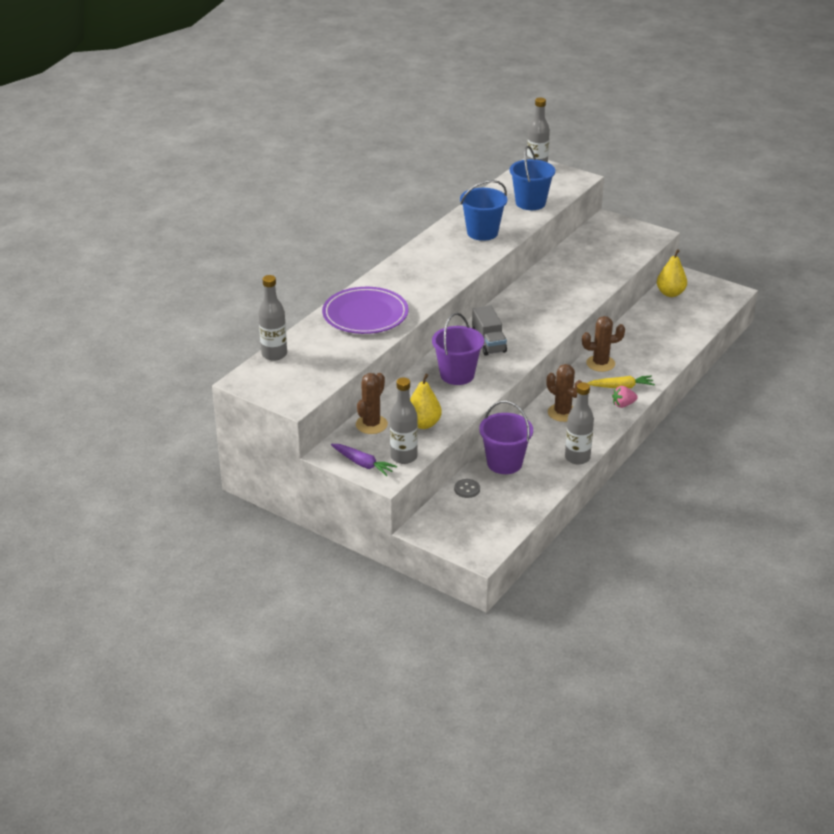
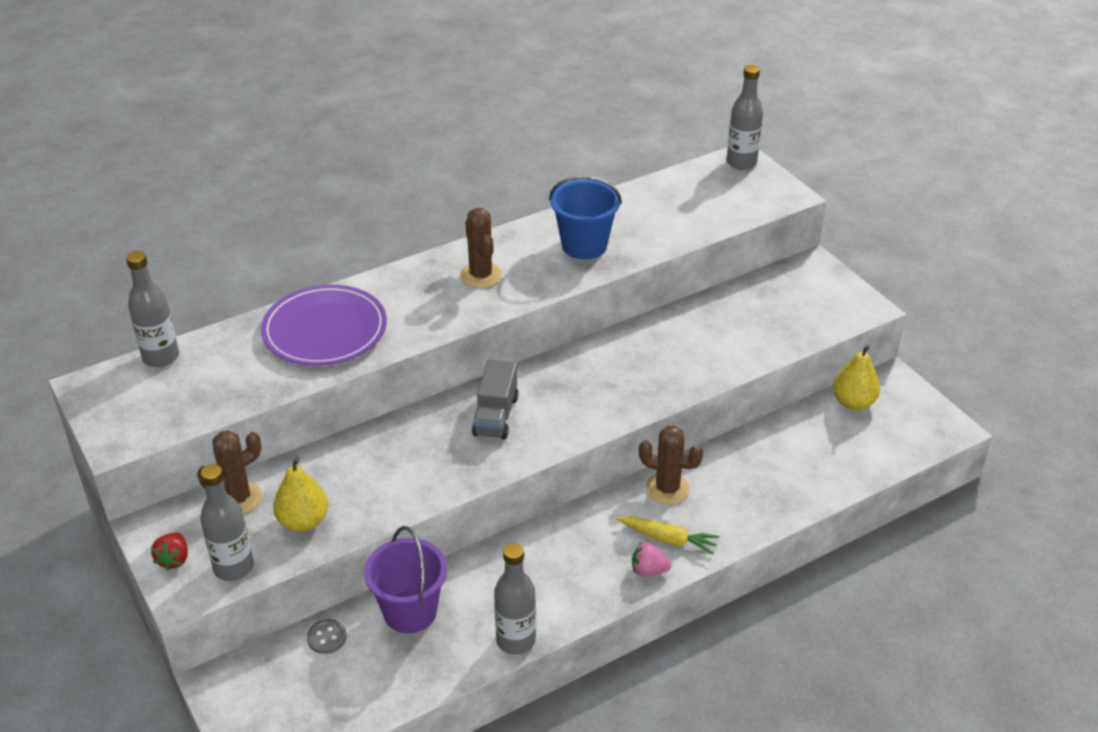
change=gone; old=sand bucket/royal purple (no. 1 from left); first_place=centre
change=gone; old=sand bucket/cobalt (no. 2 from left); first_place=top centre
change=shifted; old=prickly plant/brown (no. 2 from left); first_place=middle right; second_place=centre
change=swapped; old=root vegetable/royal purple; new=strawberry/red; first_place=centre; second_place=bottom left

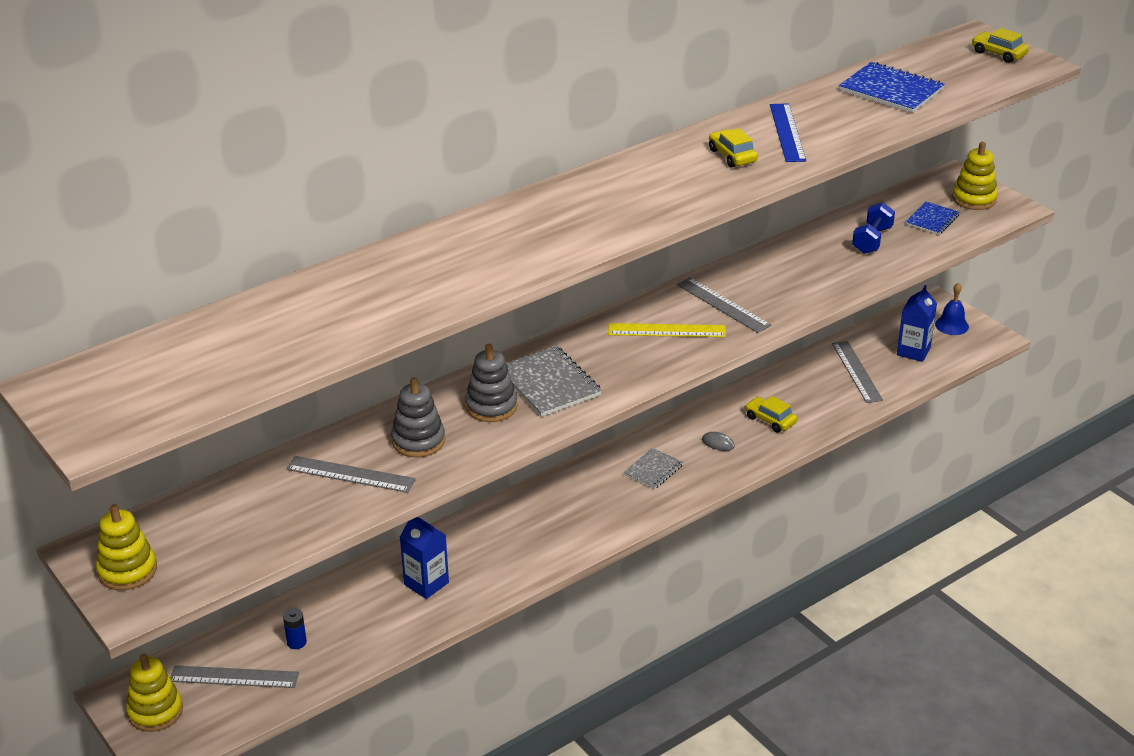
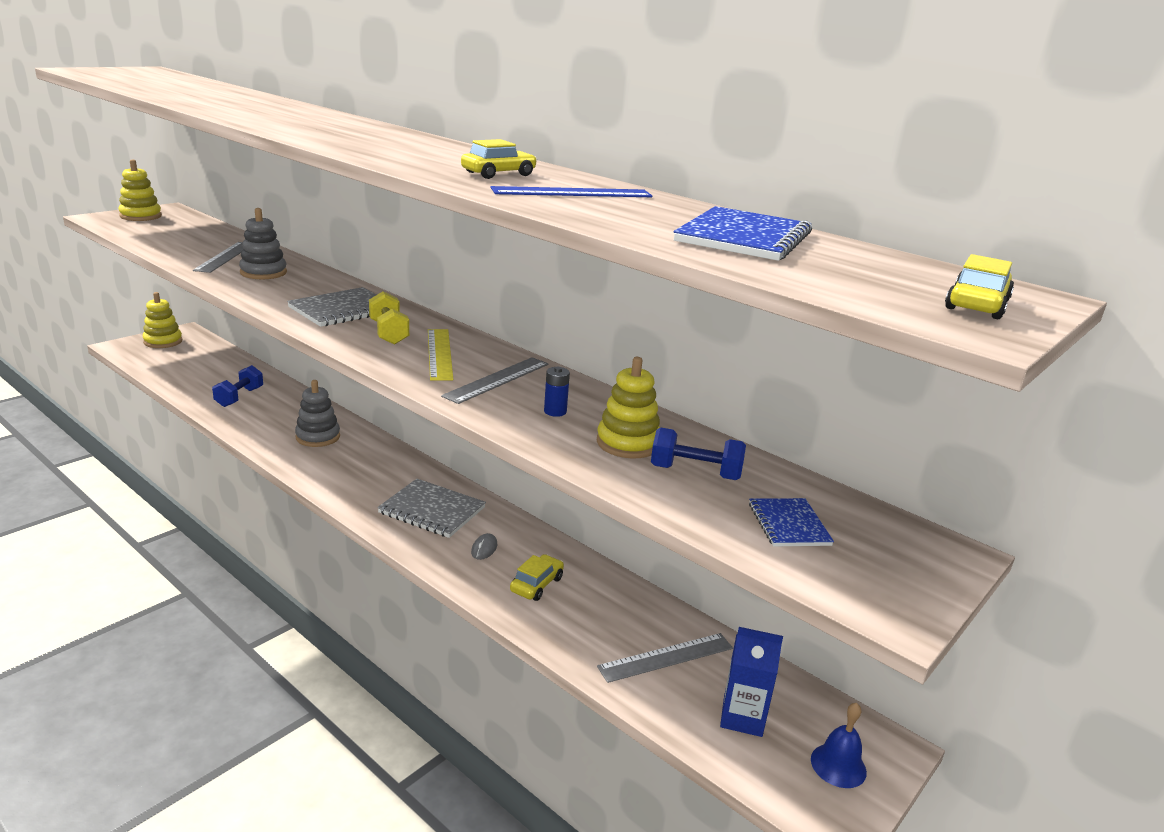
change=gone; old=straightedge/ash-grey (no. 1 from left); first_place=bottom left
change=gone; old=carton/cobalt (no. 1 from left); first_place=bottom centre
change=new; new=free weight/cobalt (no. 1 from left); second_place=middle left
change=new; new=free weight/bright yellow; second_place=centre
change=shifted; old=power cell/cobalt; first_place=bottom left; second_place=centre
change=shifted; old=stacking toy/ash-grey (no. 2 from left); first_place=centre; second_place=middle left
change=shifted; old=stacking toy/bright yellow (no. 3 from left); first_place=top right; second_place=centre
change=rotated; old=notebook/cobalt (no. 2 from left); first_place=top right; second_place=middle right; degrees=60
change=scaled; old=notebook/ash-grey (no. 2 from left); first_place=centre; second_place=centre; factor=1.64

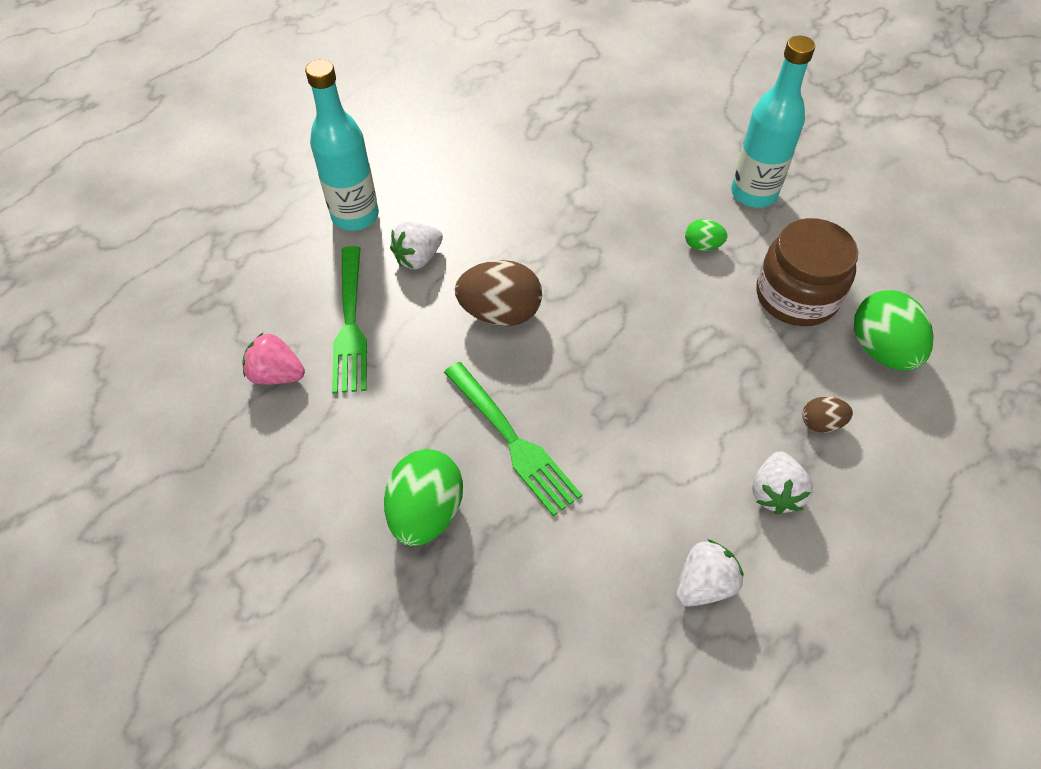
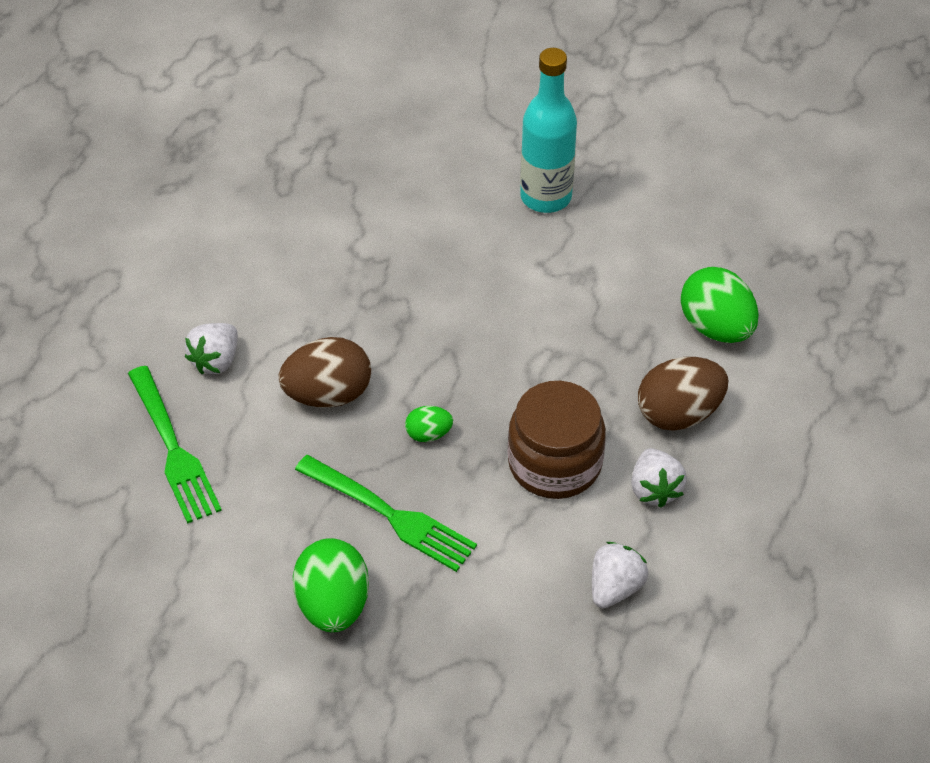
change=gone; old=strawberry/pink; first_place=middle left
change=gone; old=bottle/aqua (no. 1 from left); first_place=top left
change=shifted; old=egg/leaf-green (no. 2 from left); first_place=top right; second_place=centre
change=shifted; old=jar/brown; first_place=middle right; second_place=centre
change=scaled; old=egg/brown (no. 2 from left); first_place=middle right; second_place=middle right; factor=1.95

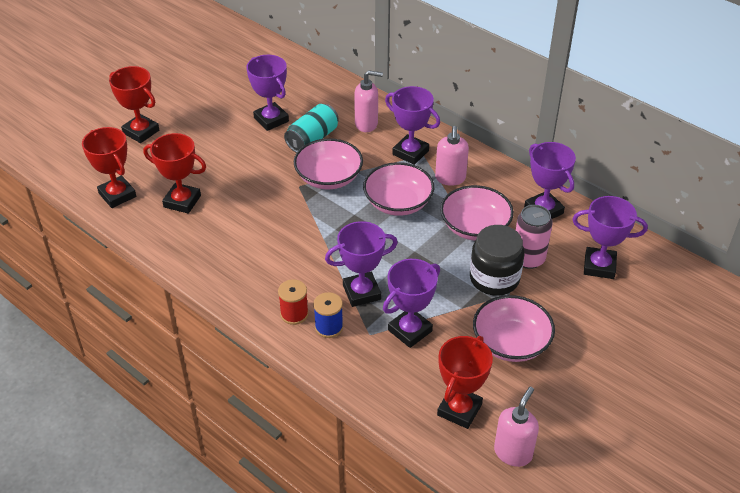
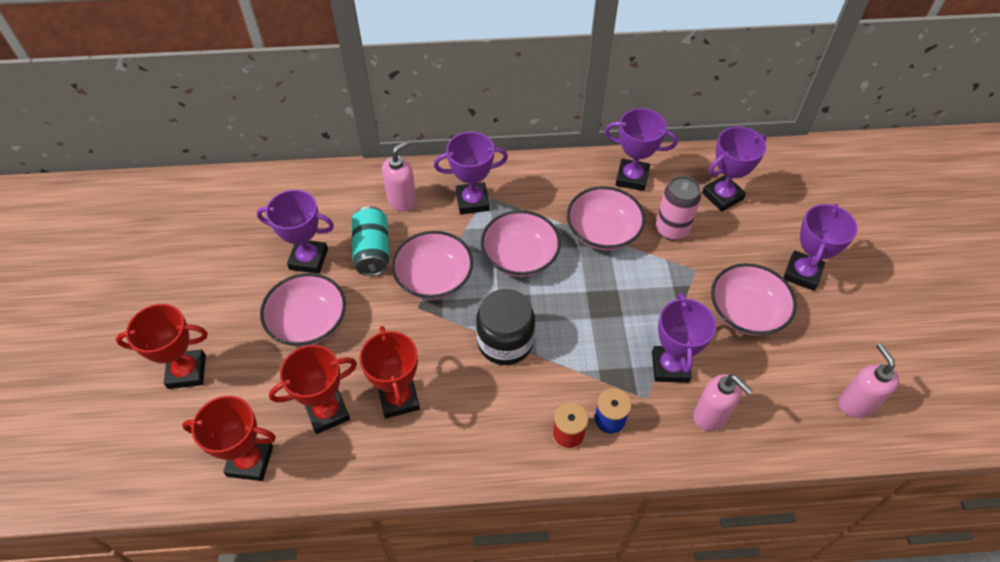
change=new; new=bowl/pink (no. 1 from left); second_place=middle left
change=shifted; old=prize cup/royal purple (no. 2 from left in the first image); new=prize cup/royal purple (no. 6 from left); first_place=centre; second_place=middle right
change=shifted; old=soap dispenser/pink (no. 2 from left); first_place=top centre; second_place=bottom right
change=shifted; old=prize cup/red (no. 4 from left); first_place=bottom centre; second_place=centre
change=shifted; old=jar/black; first_place=middle right; second_place=centre

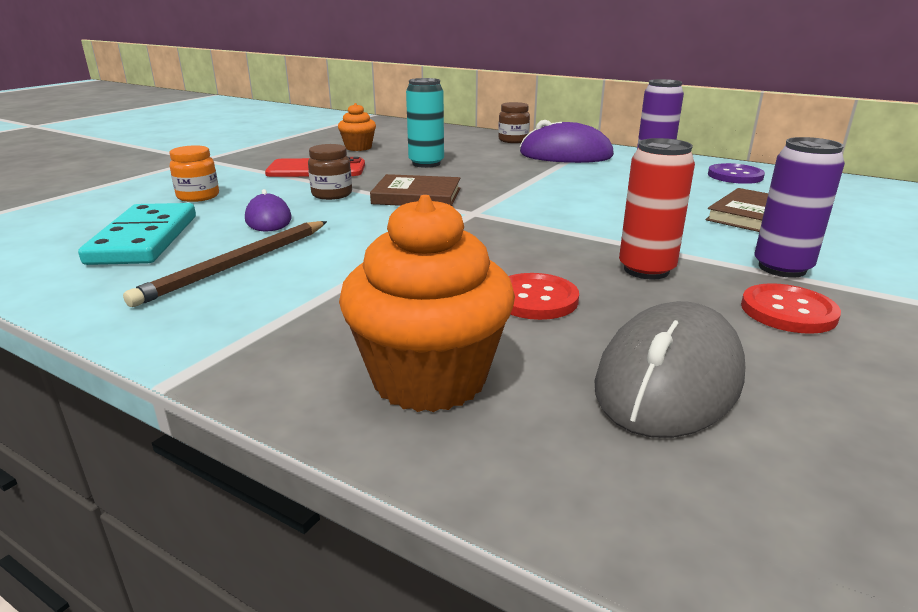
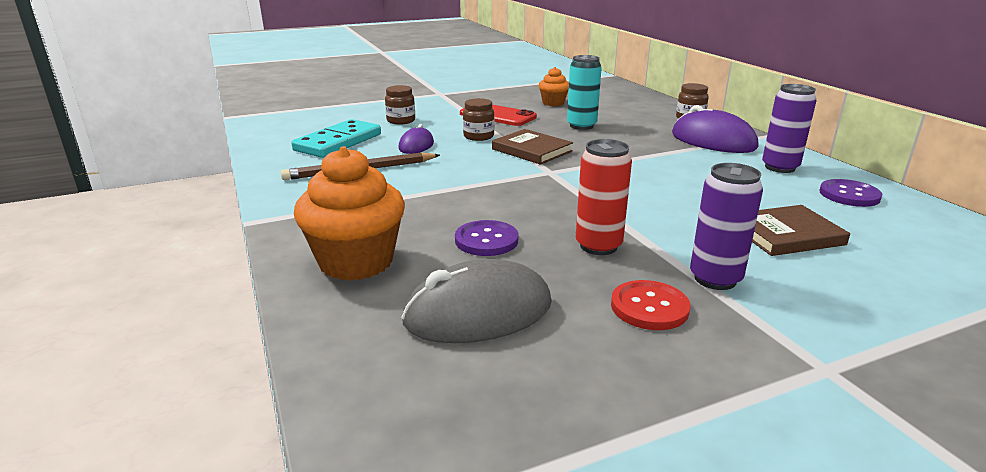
change=repainted; old=jar/bright orange; new=jar/brown (no. 1 from left); first_place=top left; second_place=top centre
change=repainted; old=sewing button/red (no. 1 from left); new=sewing button/royal purple (no. 1 from left); first_place=centre; second_place=centre

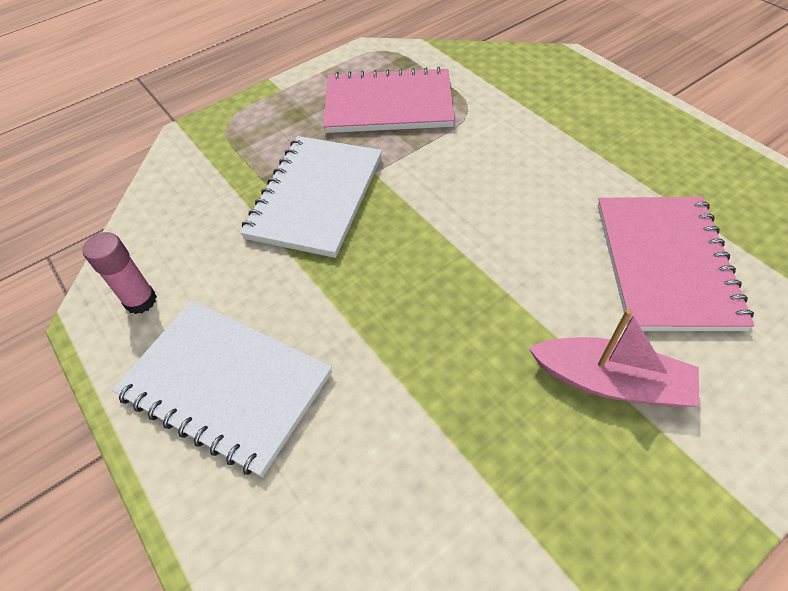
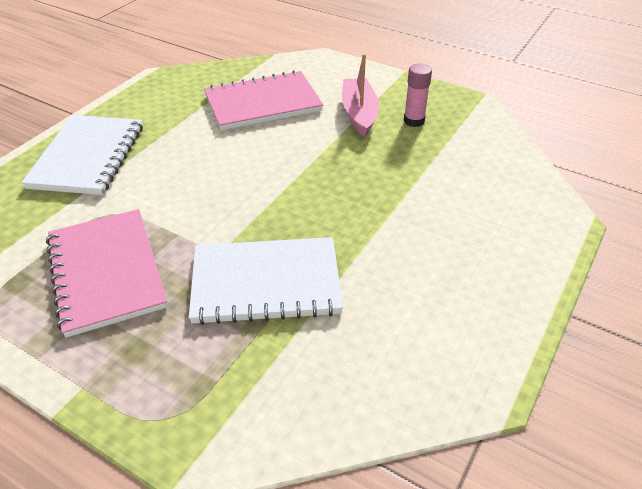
change=shifted; old=glue/pink; first_place=middle left; second_place=top centre
change=shifted; old=notebook/pure white (no. 1 from left); first_place=middle left; second_place=top left

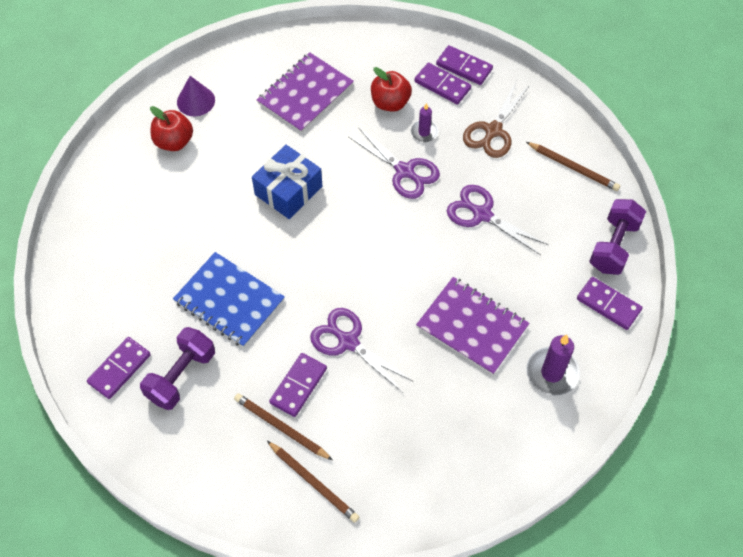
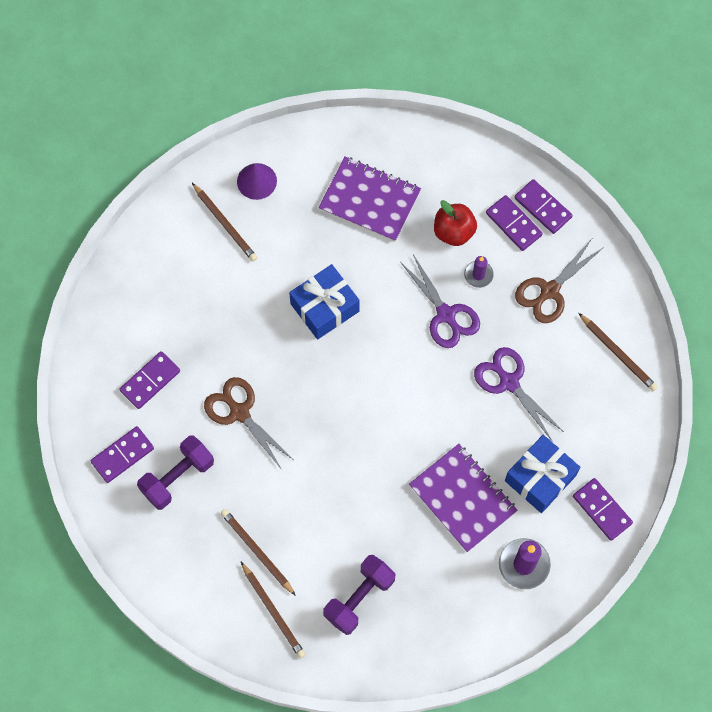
change=gone; old=scissors/royal purple (no. 1 from left); first_place=centre
change=new; new=gift/cobalt (no. 2 from left); second_place=middle right
change=shifted; old=domino/royal purple (no. 2 from left); first_place=bottom centre; second_place=middle left
change=shifted; old=free weight/royal purple (no. 2 from left); first_place=middle right; second_place=bottom centre
change=swapped; old=toy apple/red (no. 1 from left); new=wooden pencil/brown (no. 1 from left); first_place=top left; second_place=top left
change=swapped; old=notebook/cobalt; new=scissors/brown (no. 1 from left); first_place=middle left; second_place=centre
change=rotated; old=notebook/royal purple (no. 1 from left); first_place=top centre; second_place=top centre; degrees=60

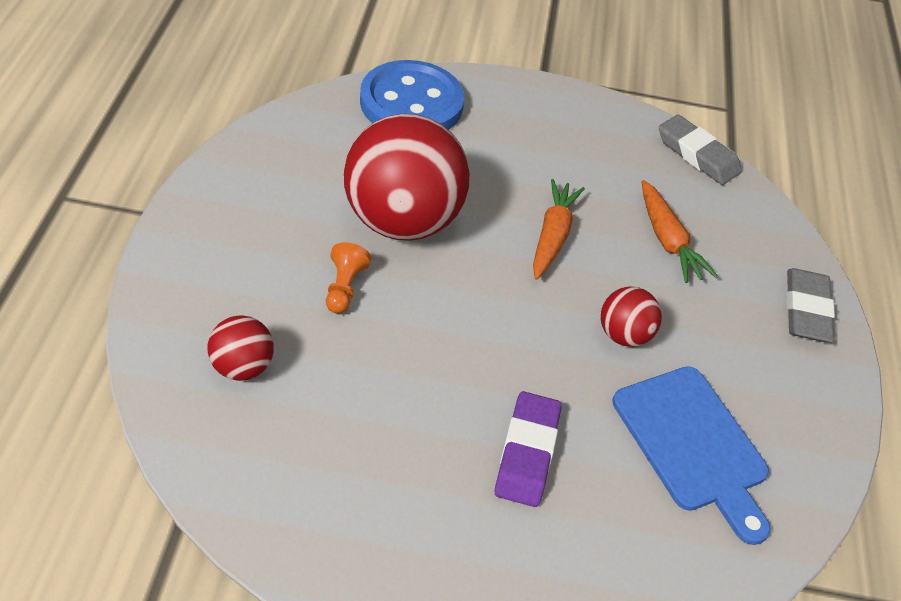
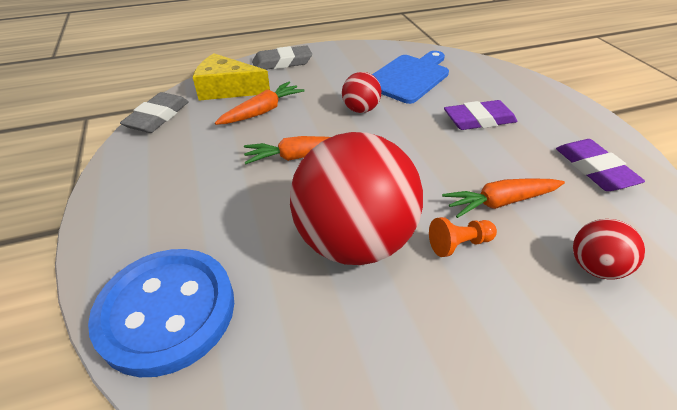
change=new; new=cheese/bright yellow; second_place=top centre
change=new; new=root vegetable/bright orange (no. 3 from left); second_place=middle right
change=new; new=eraser/royal purple (no. 2 from left); second_place=middle right

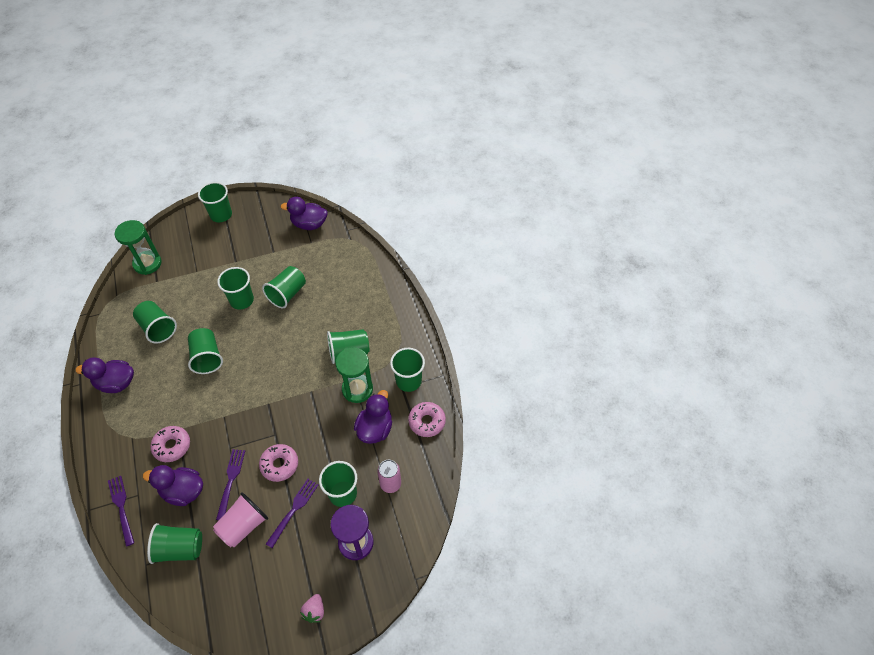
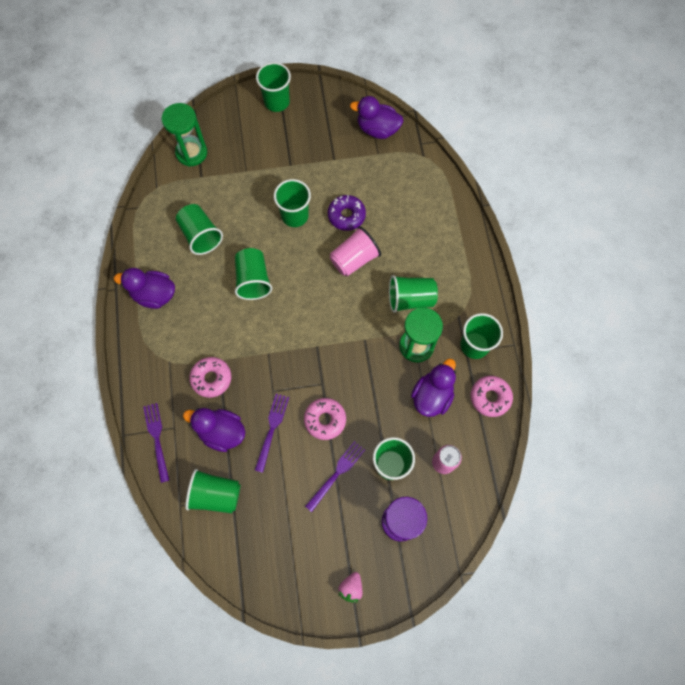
change=shifted; old=cup/pink; first_place=bottom left; second_place=centre
change=swapped; old=cup/leaf-green (no. 6 from left); new=donut/royal purple; first_place=middle left; second_place=top centre

